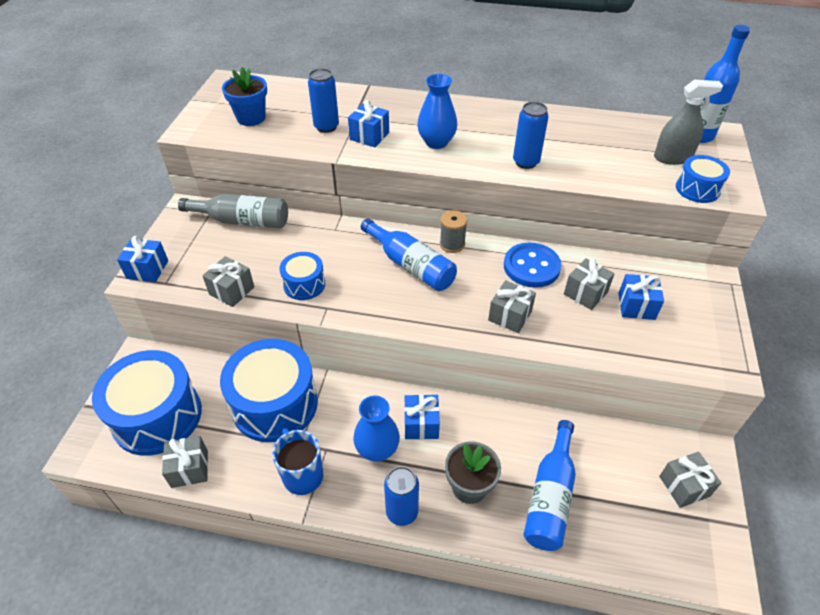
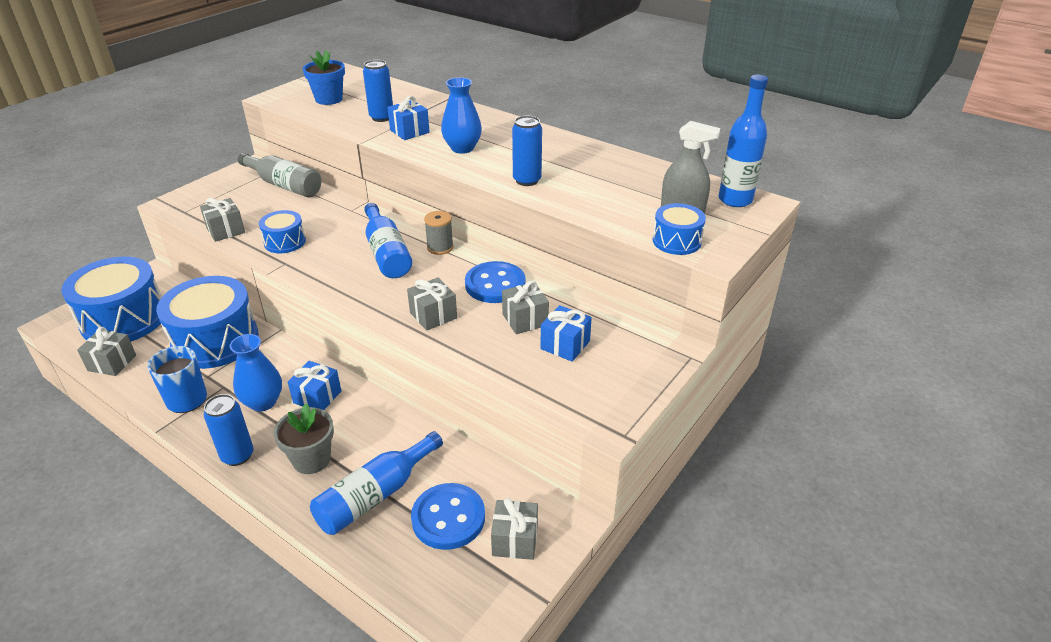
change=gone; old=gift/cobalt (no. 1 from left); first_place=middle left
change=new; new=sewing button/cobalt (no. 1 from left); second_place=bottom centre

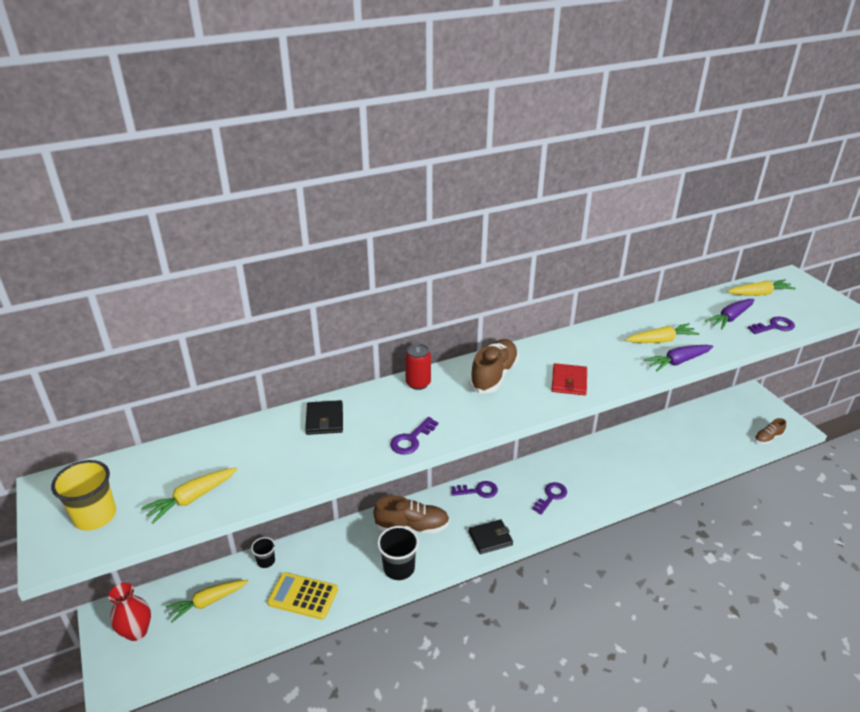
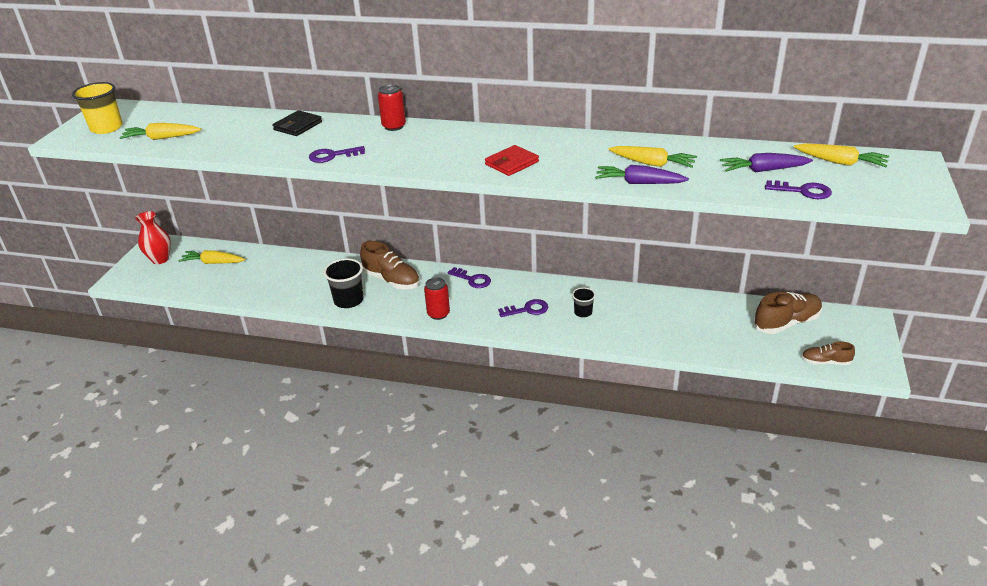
change=gone; old=pocket calculator/bright yellow; first_place=bottom centre
change=shifted; old=cup/black (no. 1 from left in the first image); new=cup/black (no. 2 from left); first_place=bottom left; second_place=centre
change=shifted; old=shoe/brown (no. 2 from left); first_place=centre; second_place=middle right
change=swapped; old=card wallet/black (no. 2 from left); new=soda can/red (no. 2 from left); first_place=bottom centre; second_place=centre

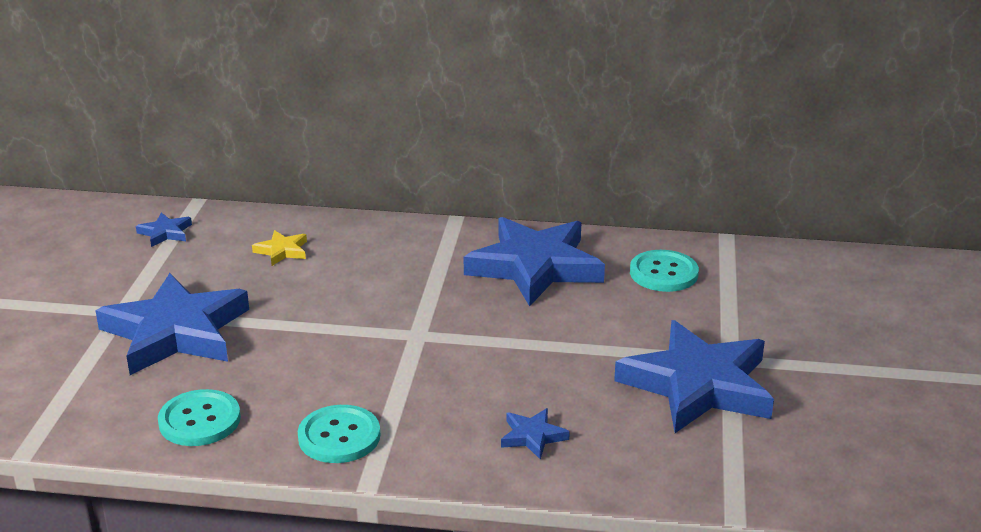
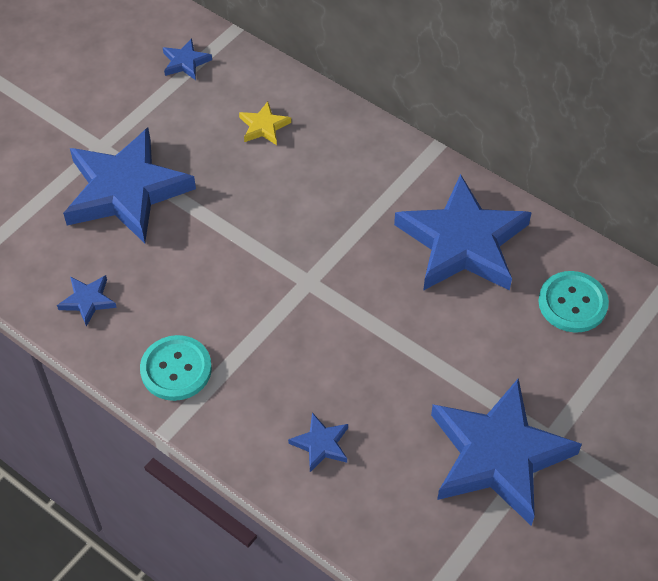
change=swapped; old=sewing button/aqua (no. 1 from left); new=five-pointed star/cobalt (no. 1 from left); first_place=bottom left; second_place=middle left

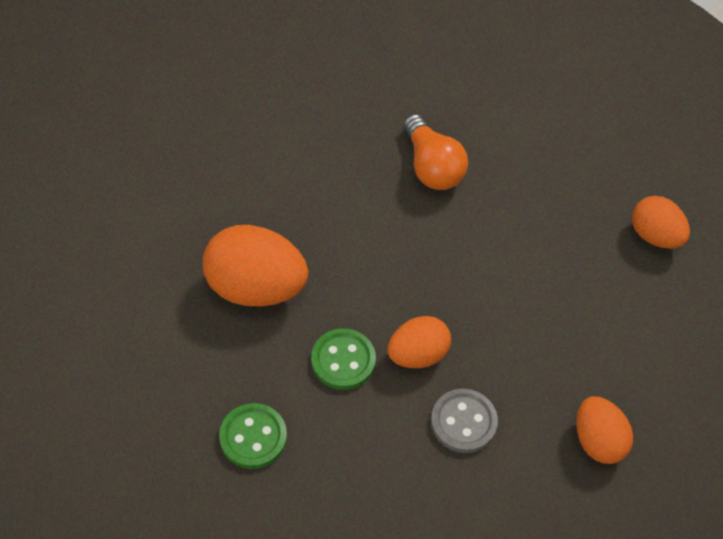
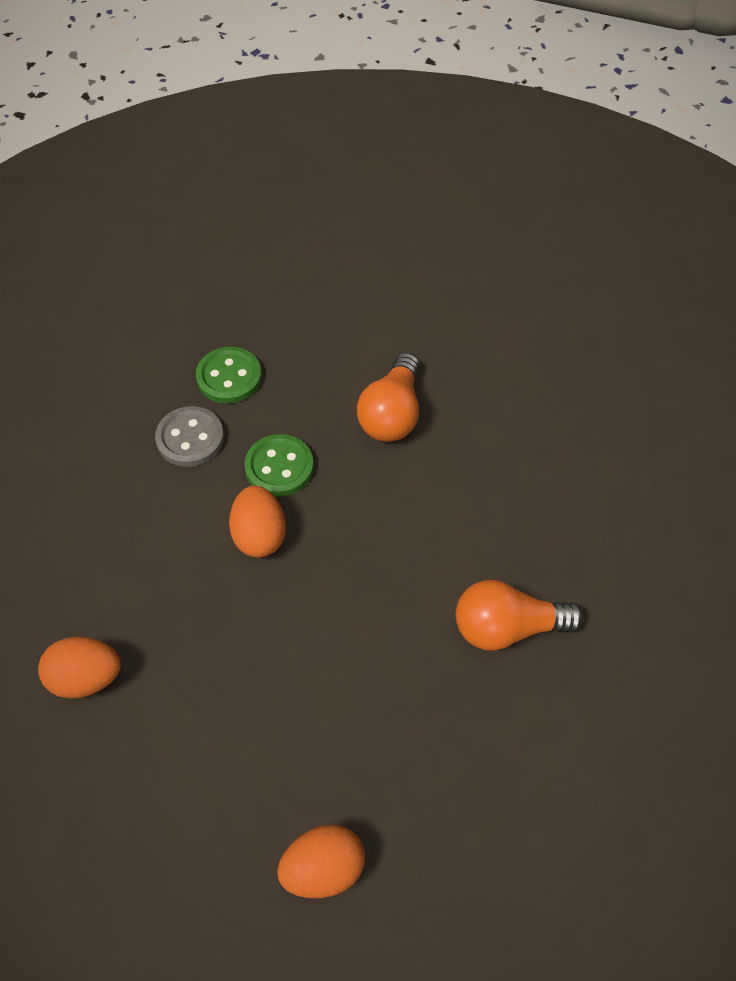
change=shifted; old=sewing button/ash-grey; first_place=bottom centre; second_place=middle left
change=swapped; old=egg/bright orange (no. 1 from left); new=bulb/bright orange (no. 1 from left); first_place=centre; second_place=centre

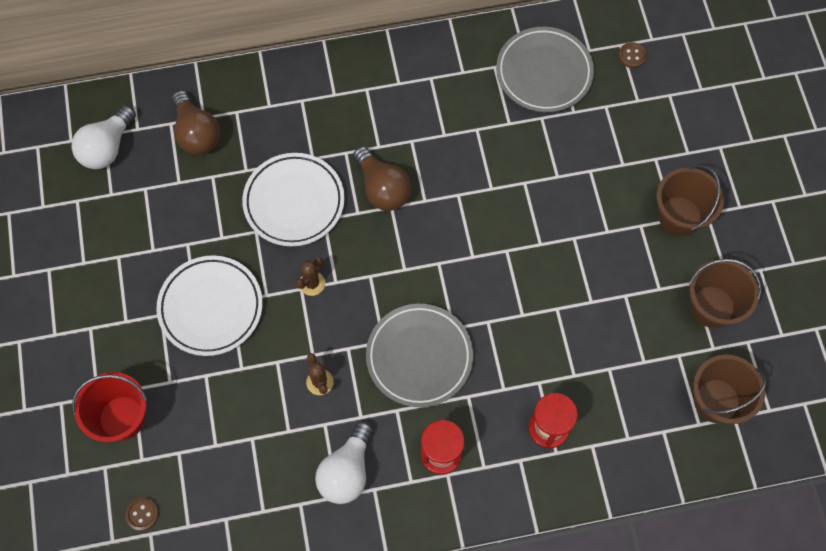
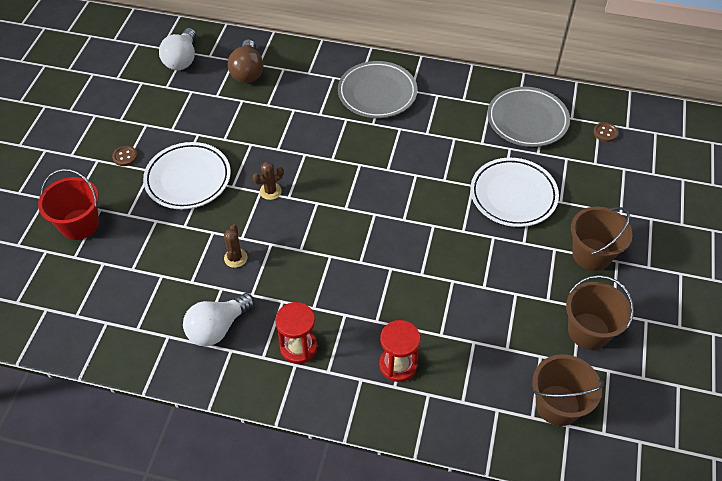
change=gone; old=bulb/brown (no. 2 from left); first_place=top centre
change=shifted; old=sewing button/brown (no. 1 from left); first_place=bottom left; second_place=top left
change=shifted; old=dinner plate/pure white (no. 2 from left); first_place=centre; second_place=middle right
change=shifted; old=dinner plate/ash-grey (no. 1 from left); first_place=centre; second_place=top centre
change=rotated; old=bulb/pure white (no. 1 from left); first_place=top left; second_place=top left; degrees=-45

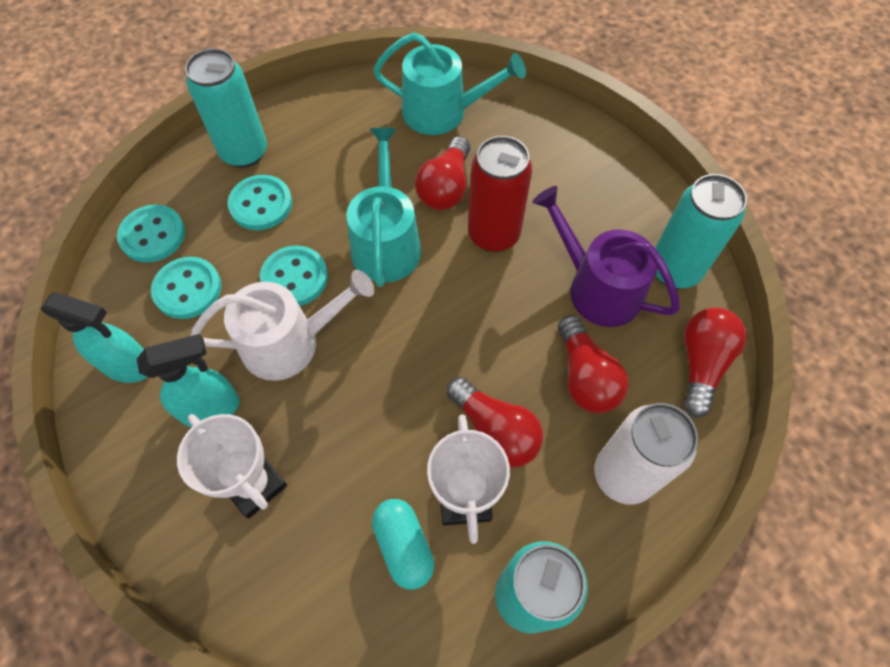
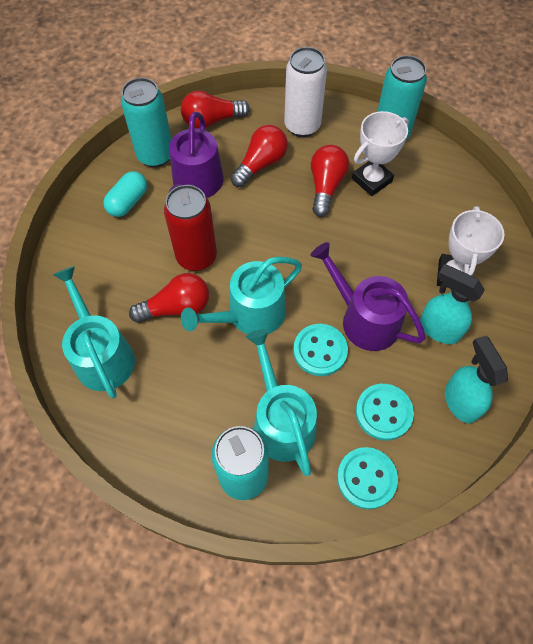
change=shifted; old=capsule/aqua; first_place=bottom centre; second_place=top left
change=swapped; old=sewing button/aqua (no. 3 from left); new=watering pot/aqua (no. 3 from left); first_place=top left; second_place=centre
change=repainted; old=watering pot/pure white; new=watering pot/royal purple (no. 2 from left); first_place=middle left; second_place=middle right

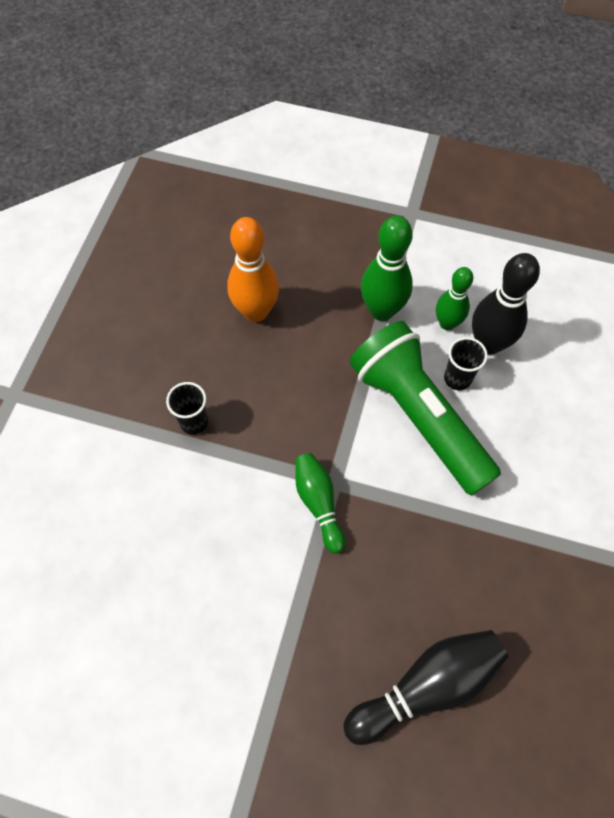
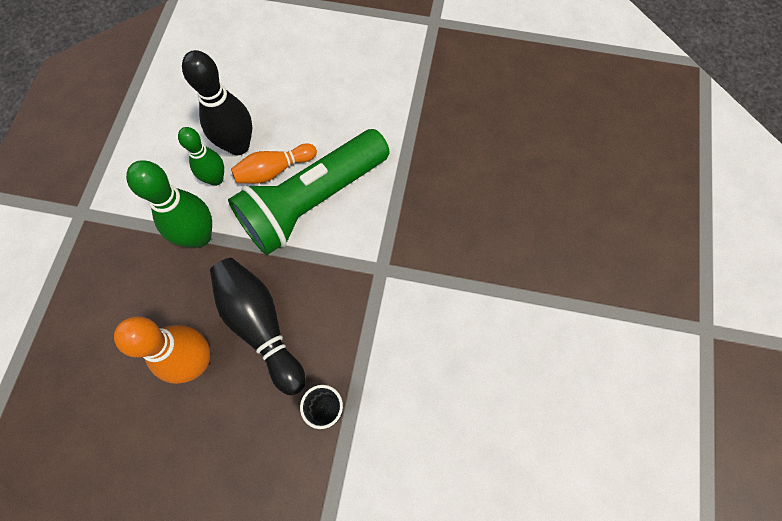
change=gone; old=bowling pin/leaf-green (no. 1 from left); first_place=centre
change=shifted; old=bowling pin/black (no. 1 from left in the first image); new=bowling pin/black (no. 2 from left); first_place=bottom right; second_place=middle left
change=swapped; old=cup/black (no. 2 from left); new=bowling pin/bright orange (no. 2 from left); first_place=middle right; second_place=top centre

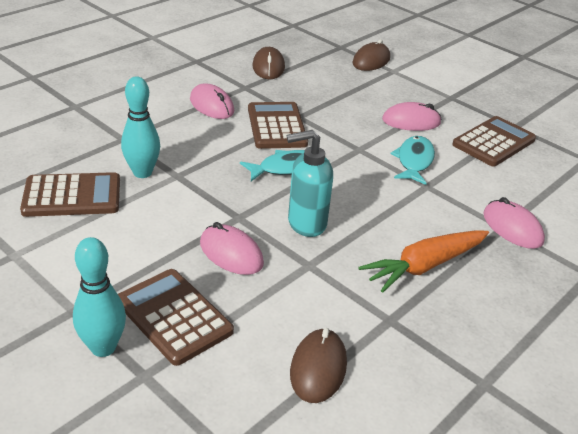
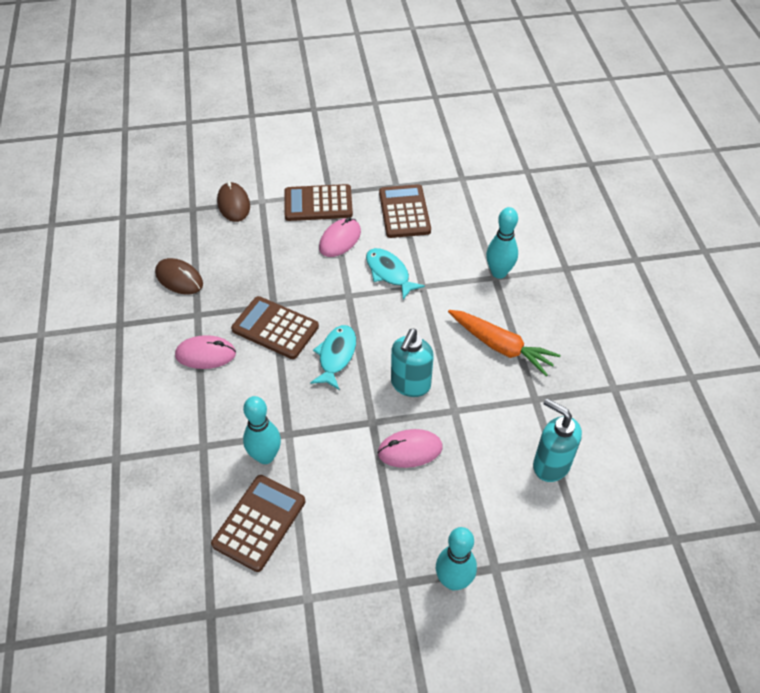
change=shifted; old=pocket calculator/brown (no. 2 from left in the first image); new=pocket calculator/brown (no. 3 from left); first_place=bottom left; second_place=top centre
change=swapped; old=PC mouse/brown (no. 2 from left); new=soap dispenser/aqua (no. 2 from left); first_place=bottom centre; second_place=middle right
change=swapped; old=PC mouse/pink (no. 4 from left); new=bowling pin/aqua (no. 3 from left); first_place=middle right; second_place=centre
change=rotated; old=root vegetable/bright orange; first_place=middle right; second_place=centre; degrees=-60

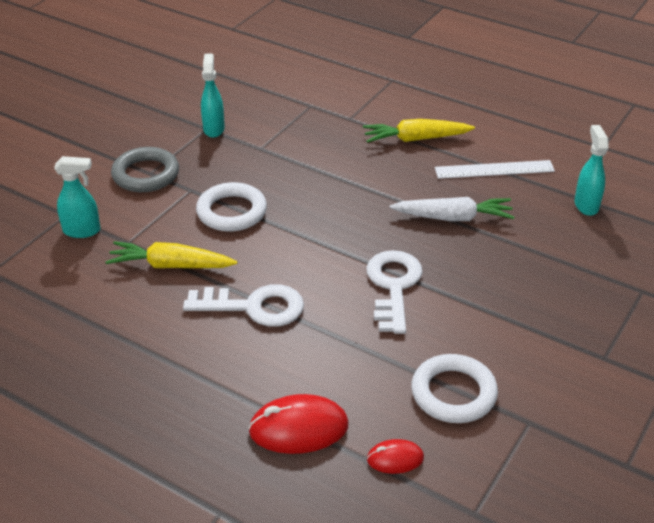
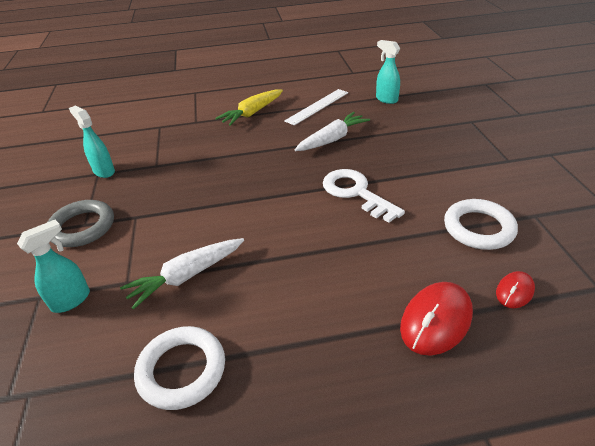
change=gone; old=latchkey/pure white (no. 1 from left); first_place=centre
change=shifted; old=hoop/pure white (no. 1 from left); first_place=centre; second_place=bottom left
change=repainted; old=root vegetable/bright yellow (no. 1 from left); new=root vegetable/pure white (no. 1 from left); first_place=middle left; second_place=middle left

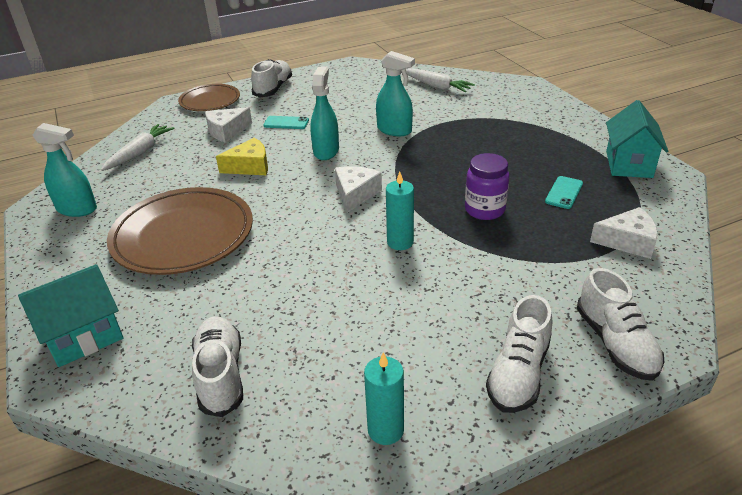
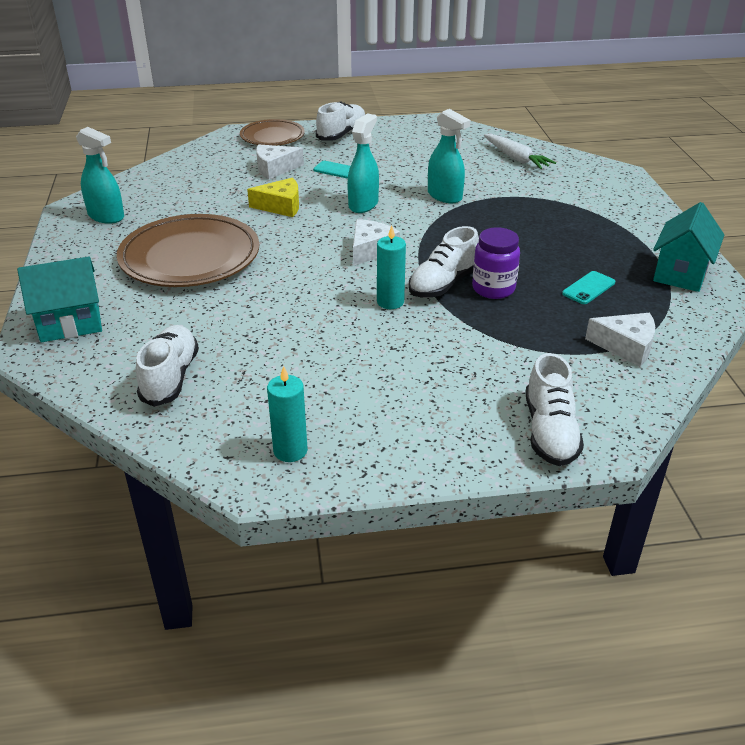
change=gone; old=root vegetable/pure white (no. 1 from left); first_place=top left
change=shifted; old=shoe/pure white (no. 3 from left); first_place=bottom right; second_place=centre

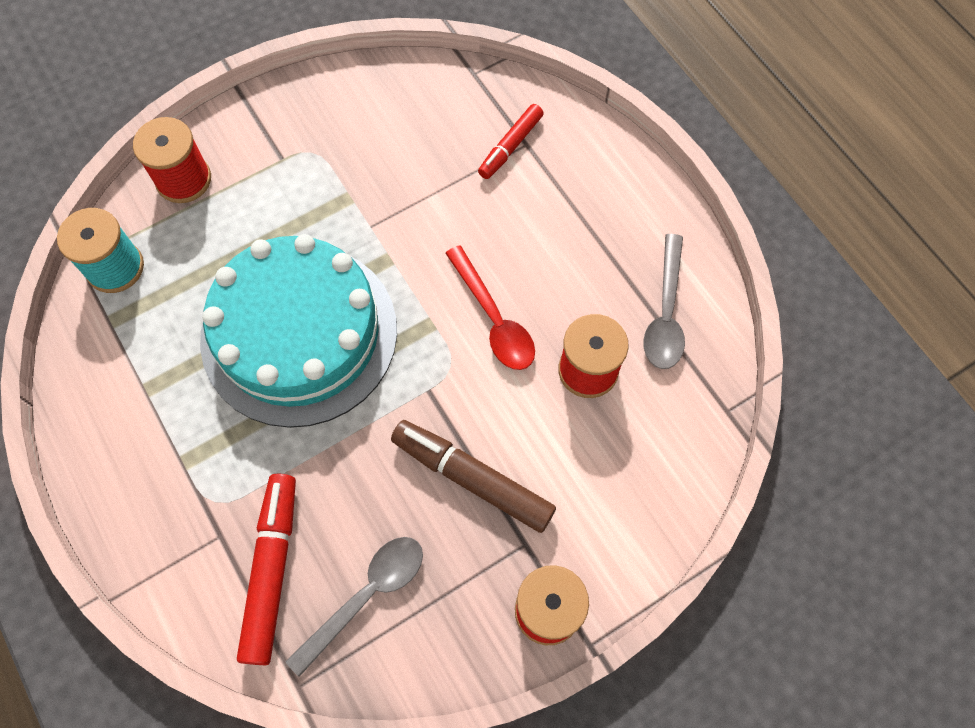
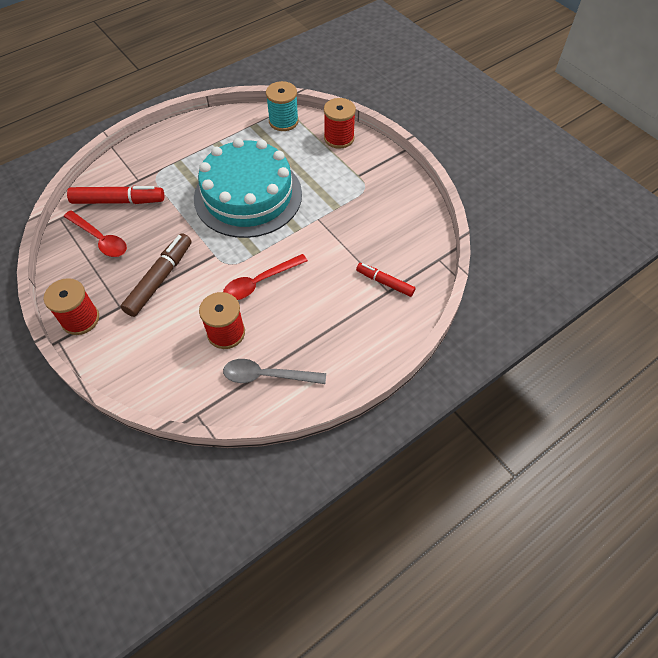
change=repainted; old=teaspoon/ash-grey (no. 1 from left); new=teaspoon/red (no. 1 from left); first_place=bottom centre; second_place=middle left

